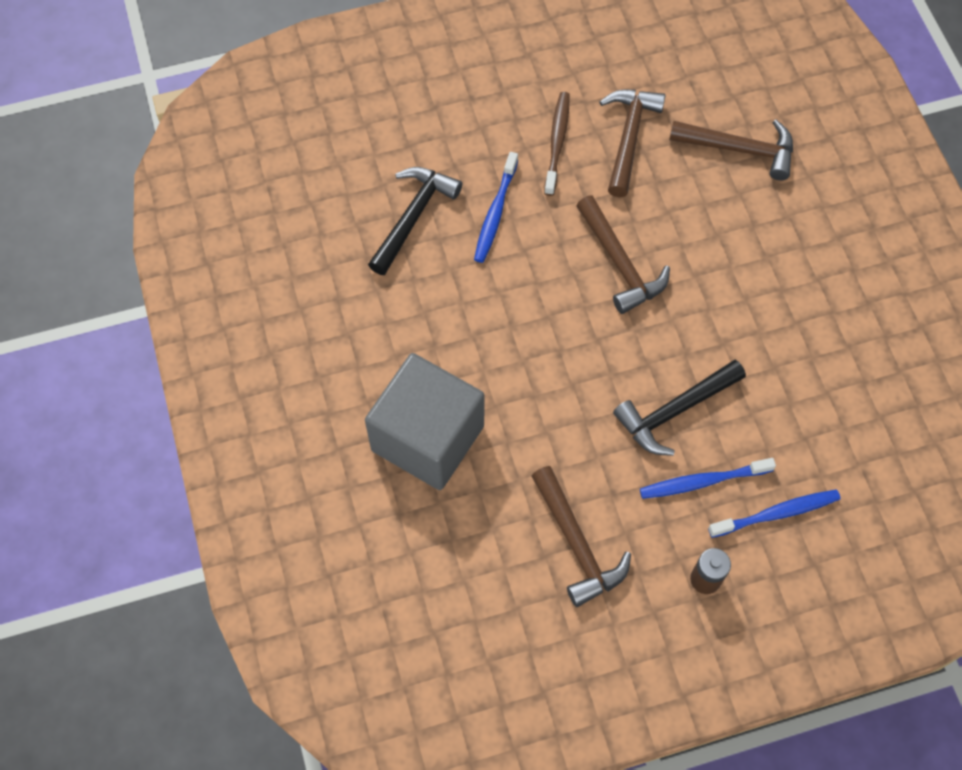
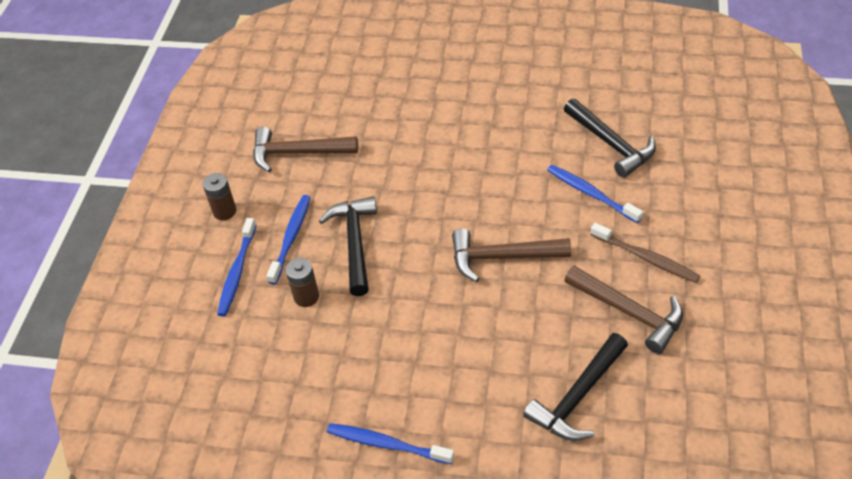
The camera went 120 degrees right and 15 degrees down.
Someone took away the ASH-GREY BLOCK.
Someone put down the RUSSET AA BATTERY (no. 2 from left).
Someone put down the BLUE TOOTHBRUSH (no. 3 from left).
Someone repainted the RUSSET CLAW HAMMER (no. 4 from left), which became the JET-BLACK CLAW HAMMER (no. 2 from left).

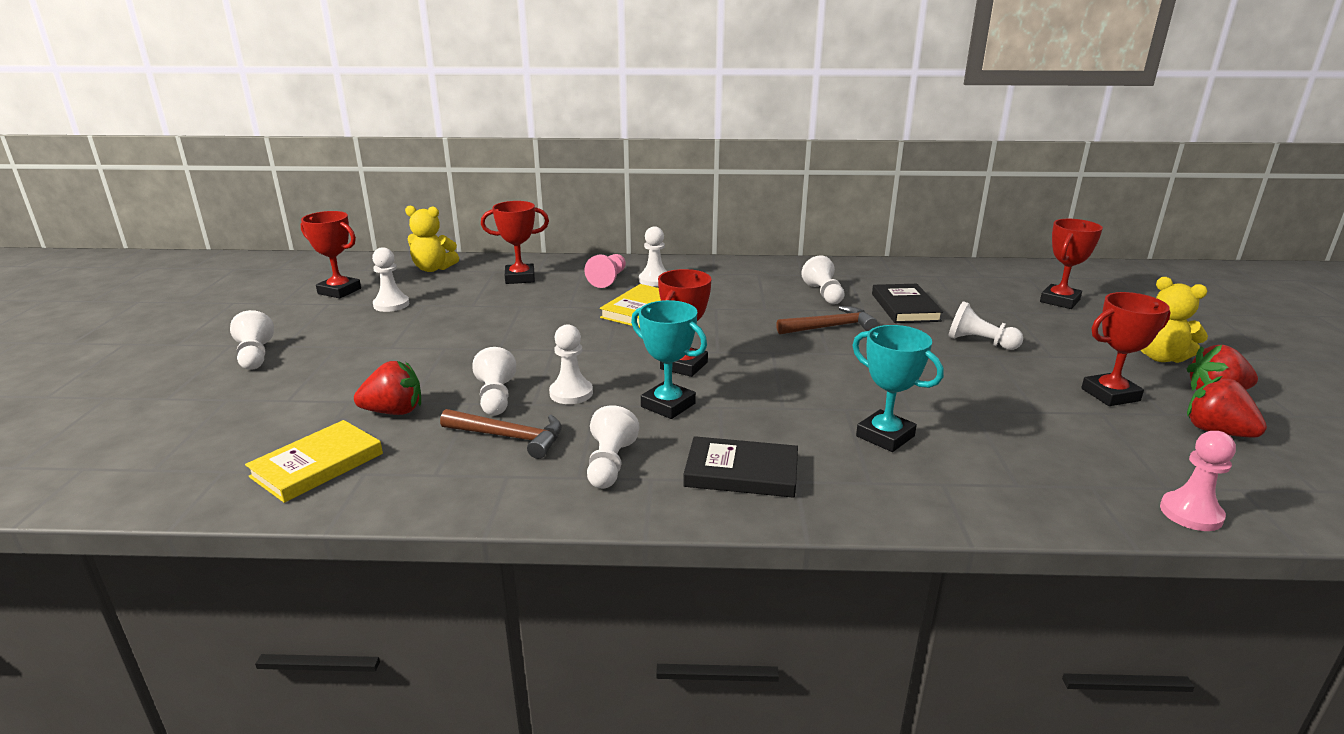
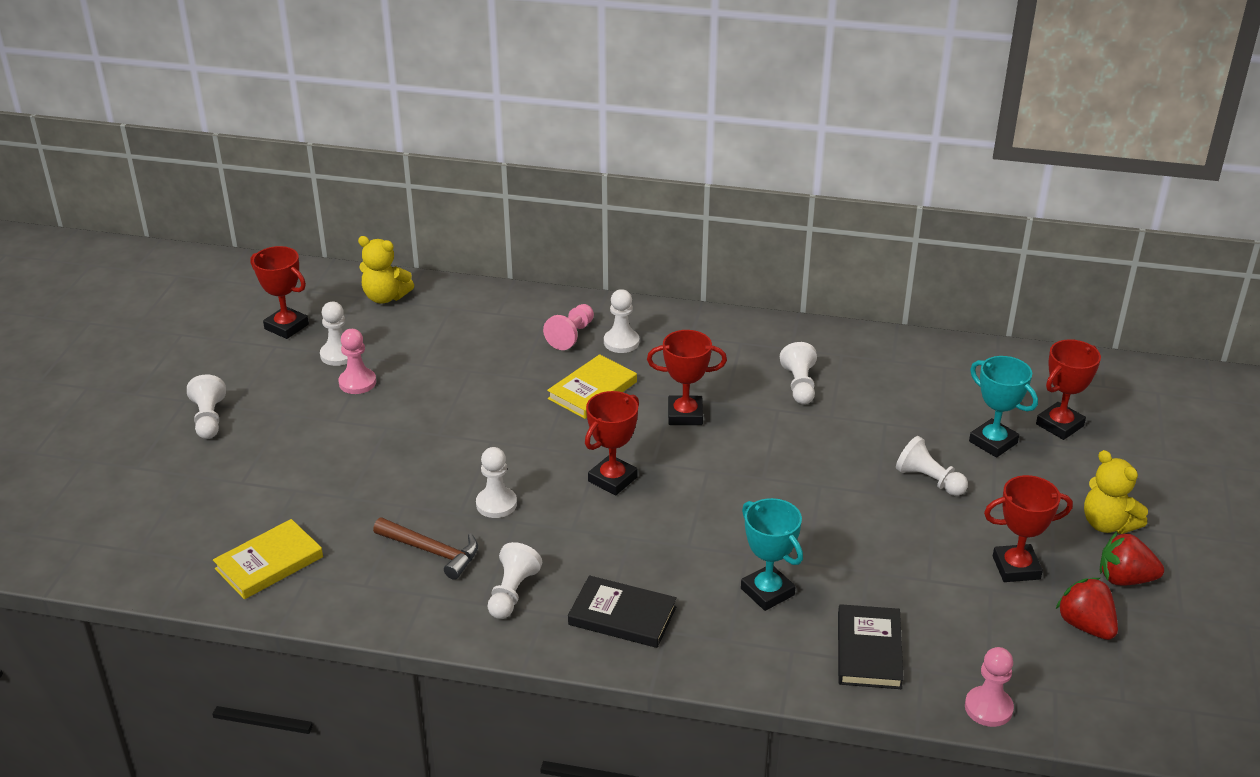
The camera went 10 degrees right and 10 degrees up.
Someone took away the RED STRAWBERRY (no. 1 from left).
Someone took away the WHITE GAME PAWN (no. 3 from left).
Someone took away the RUSSET CLAW HAMMER (no. 2 from left).
Someone put down the PINK GAME PAWN (no. 1 from left).
Someone carried the RED TROPHY (no. 2 from left in the first image).
Someone carried the TEAL TROPHY (no. 1 from left in the first image).
Someone carried the JET-BLACK BOOK (no. 2 from left).

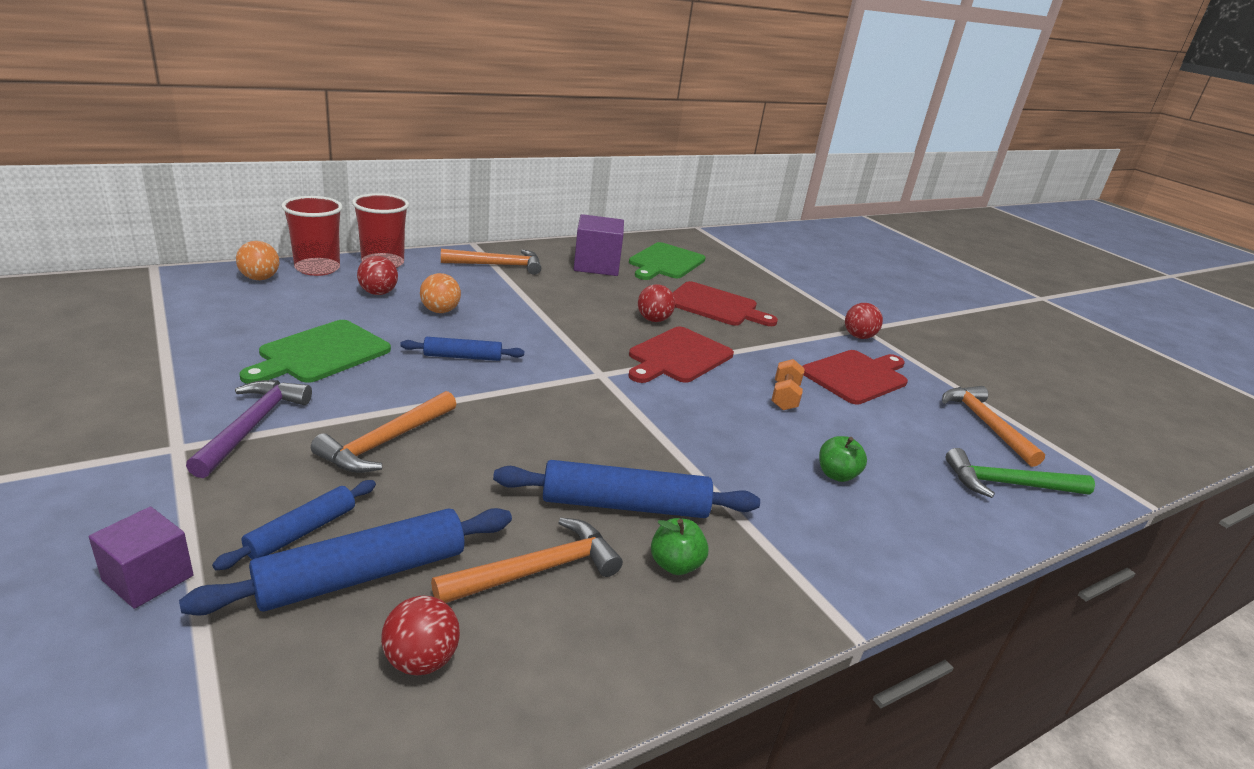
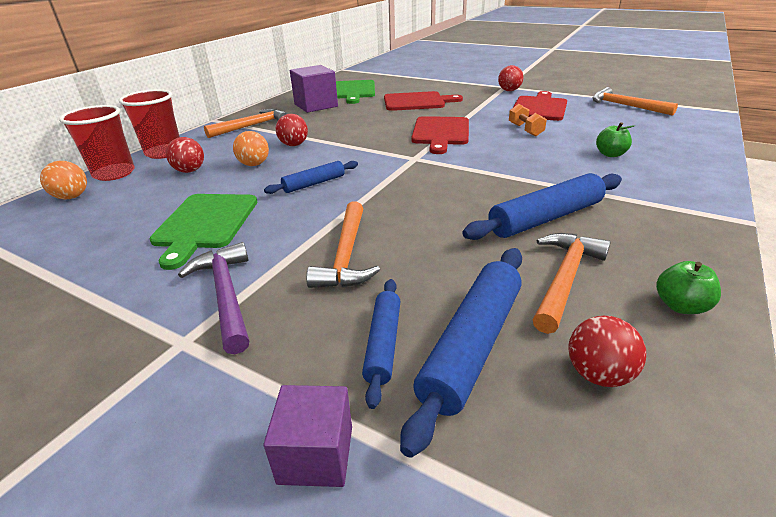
The camera went 25 degrees left and 5 degrees up.
Someone took away the GREEN CLAW HAMMER.
Someone carried the RED BALL (no. 3 from left in the first image).
Someone carried the GREEN TOY APPLE (no. 1 from left in the first image).

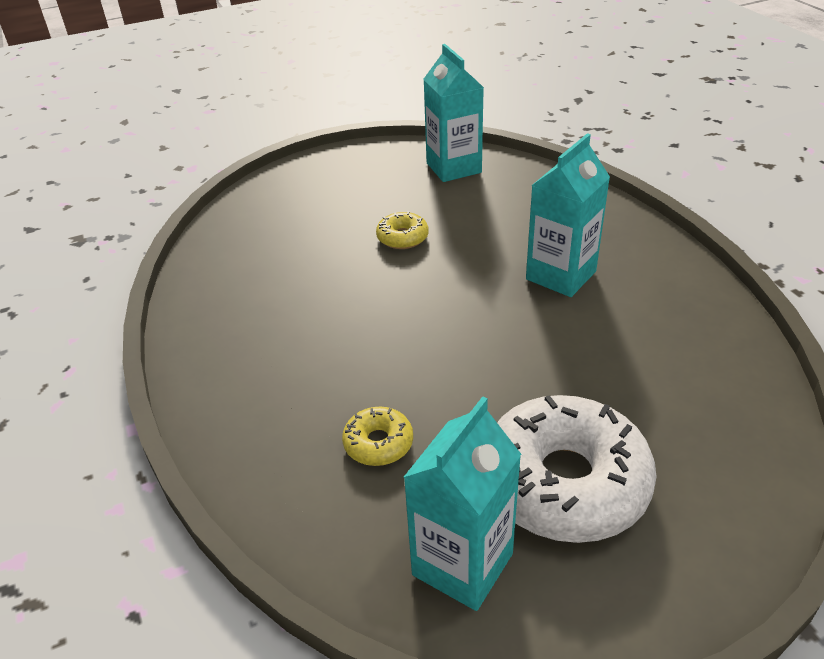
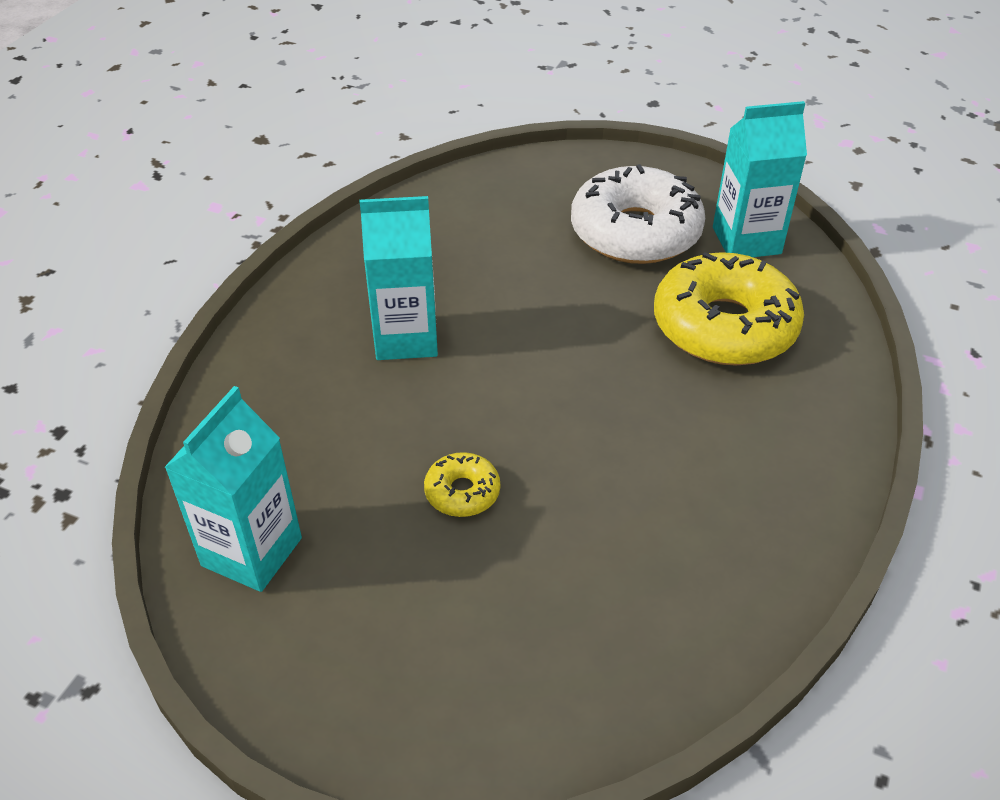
The camera went 135 degrees left and 5 degrees up.
Someone scaled the YELLOW DONUT (no. 1 from left in the first image) by 2.23.

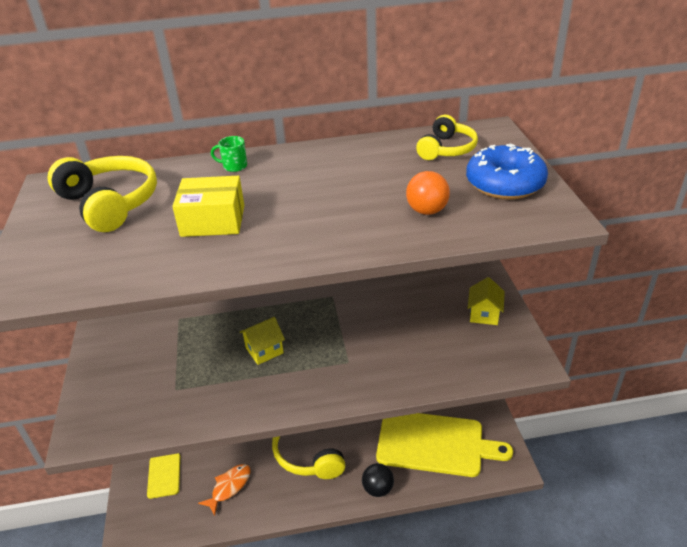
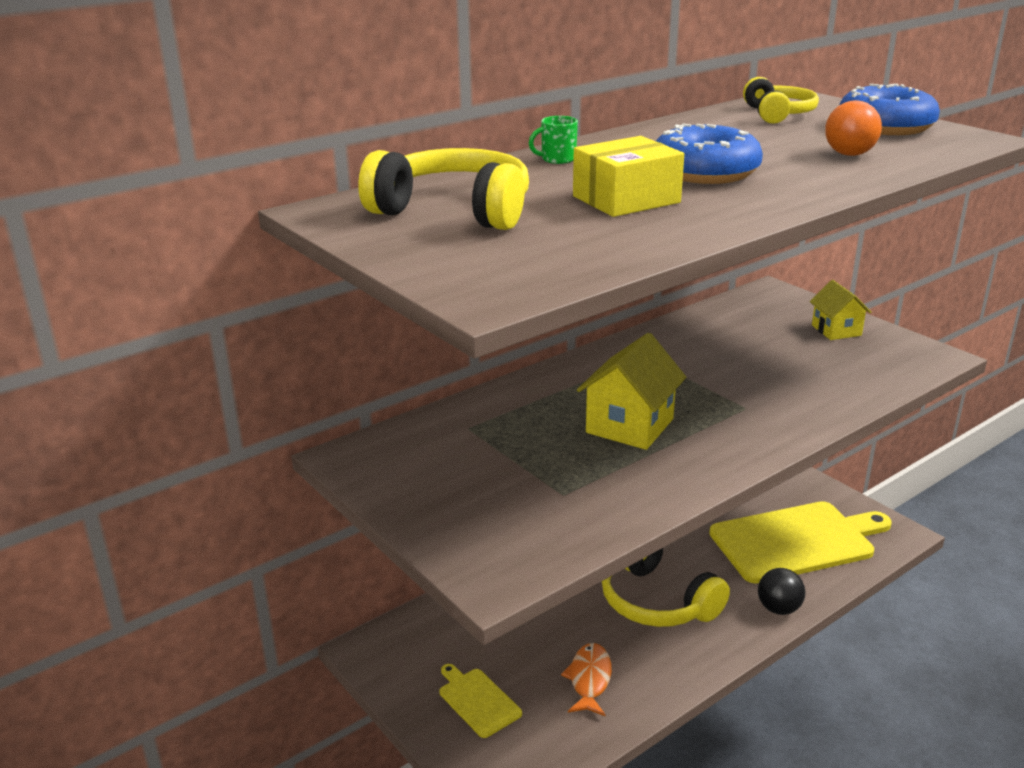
The camera went 30 degrees left and 10 degrees down.
Someone put down the BLUE DONUT (no. 1 from left).
Someone scaled the YELLOW HOUSE (no. 1 from left) by 1.59.

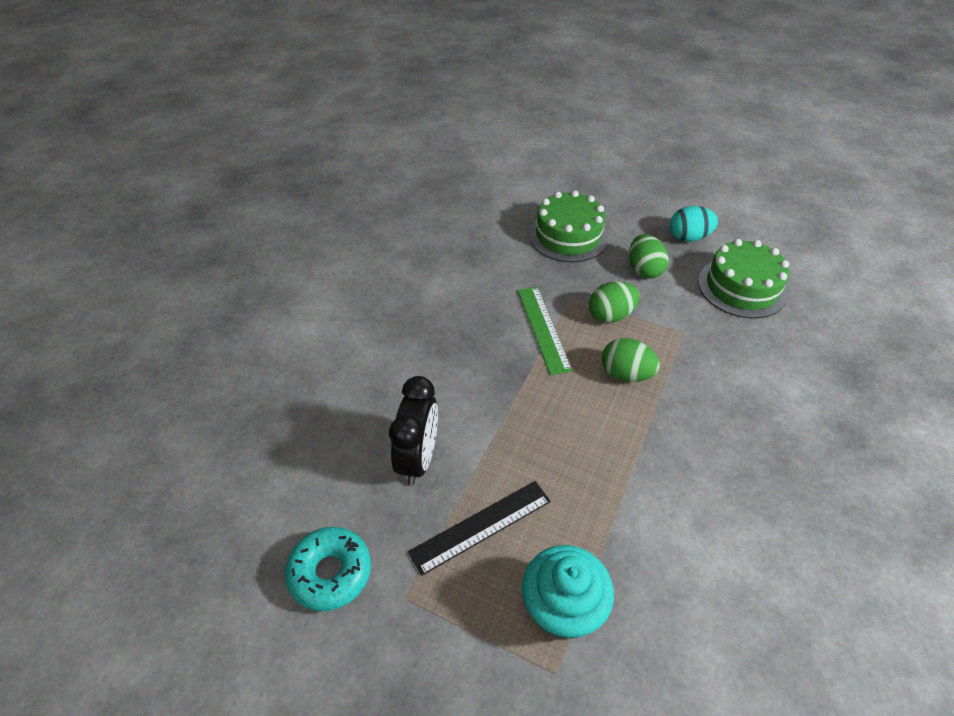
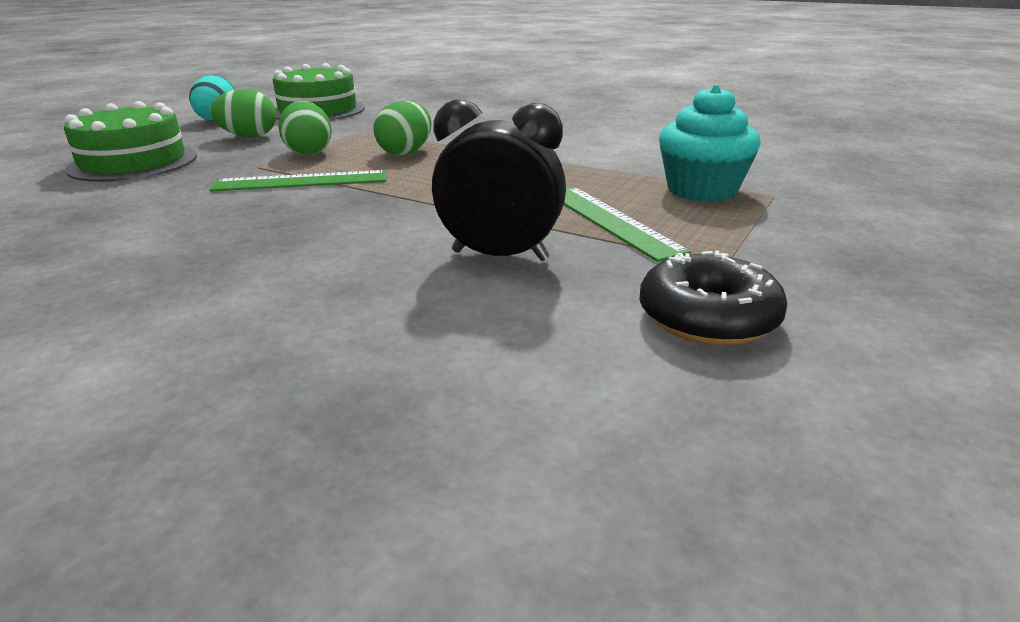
The camera went 85 degrees left and 20 degrees down.
Someone repainted the TEAL DONUT, which became the JET-BLACK DONUT.
Someone repainted the JET-BLACK MEASURING STICK, which became the GREEN MEASURING STICK (no. 2 from left).

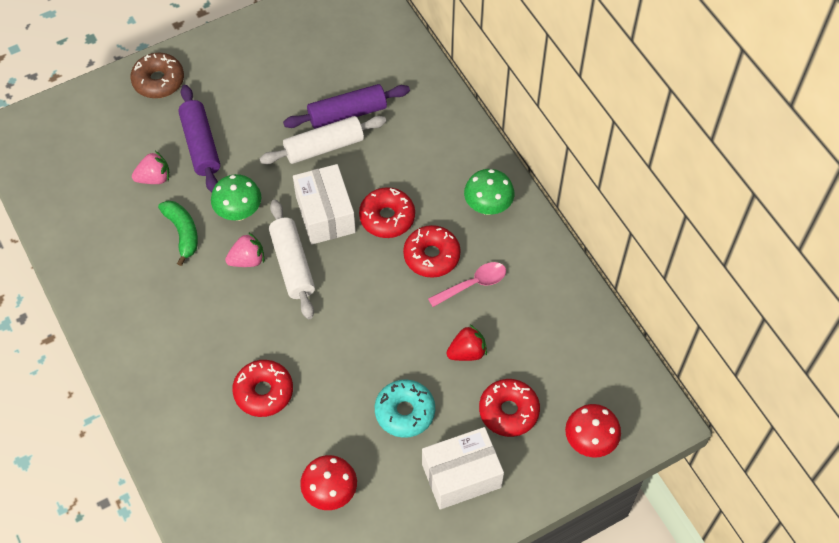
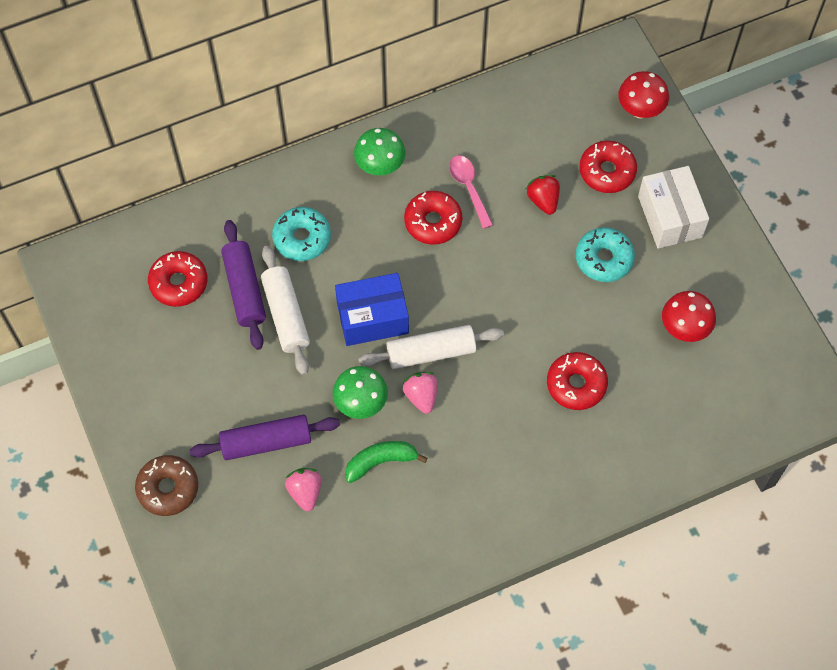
The camera went 85 degrees left and 5 degrees up.
Someone put down the TEAL DONUT (no. 1 from left).
Someone carried the RED DONUT (no. 2 from left in the first image).
Someone repainted the WHITE BOX (no. 1 from left), which became the BLUE BOX.

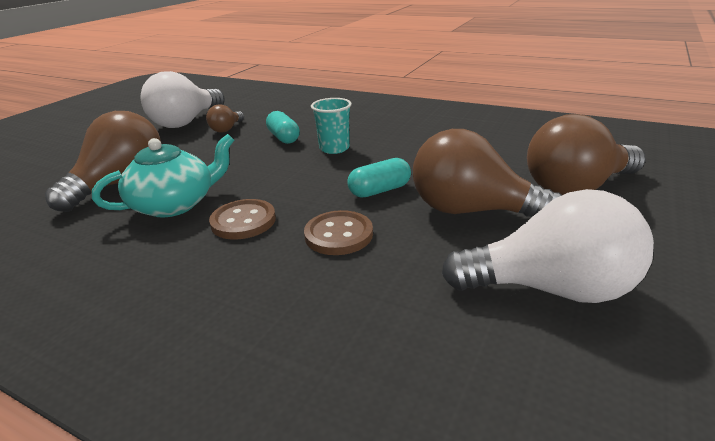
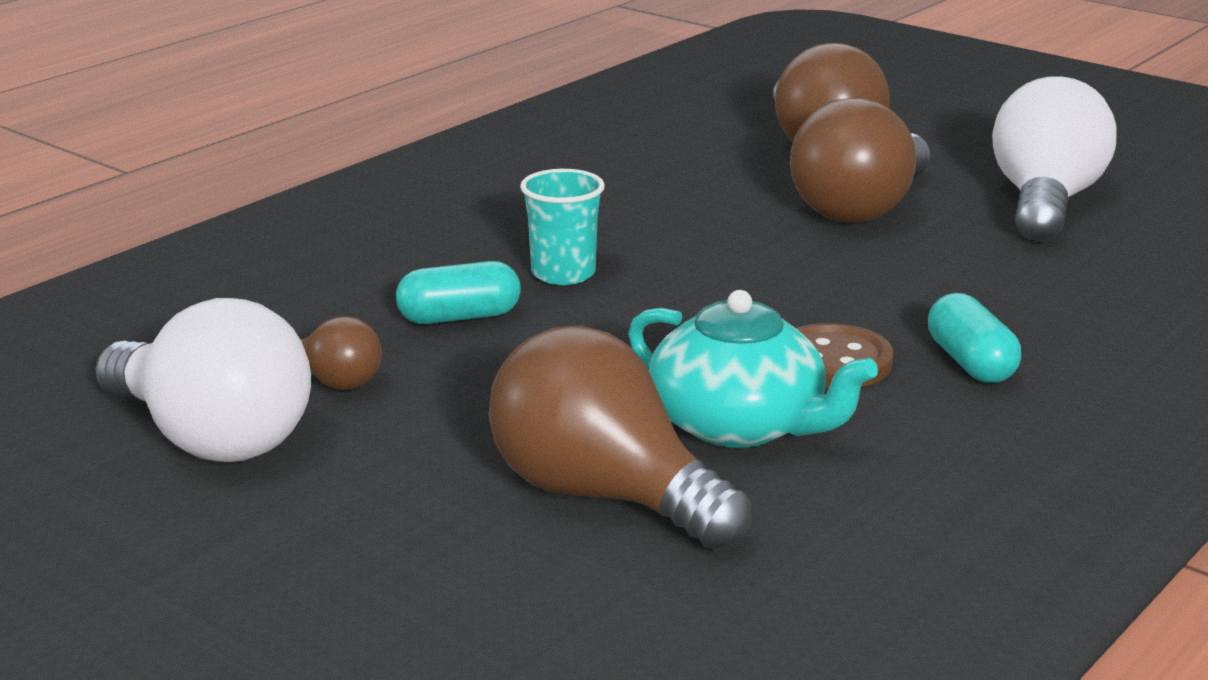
The camera went 80 degrees left and 5 degrees down.
Someone took away the RUSSET BUTTON (no. 2 from left).
Someone carried the TEAL CAPSULE (no. 2 from left).
Someone rotated the TEAL CHINA TEAPOT by 150 degrees clockwise.

